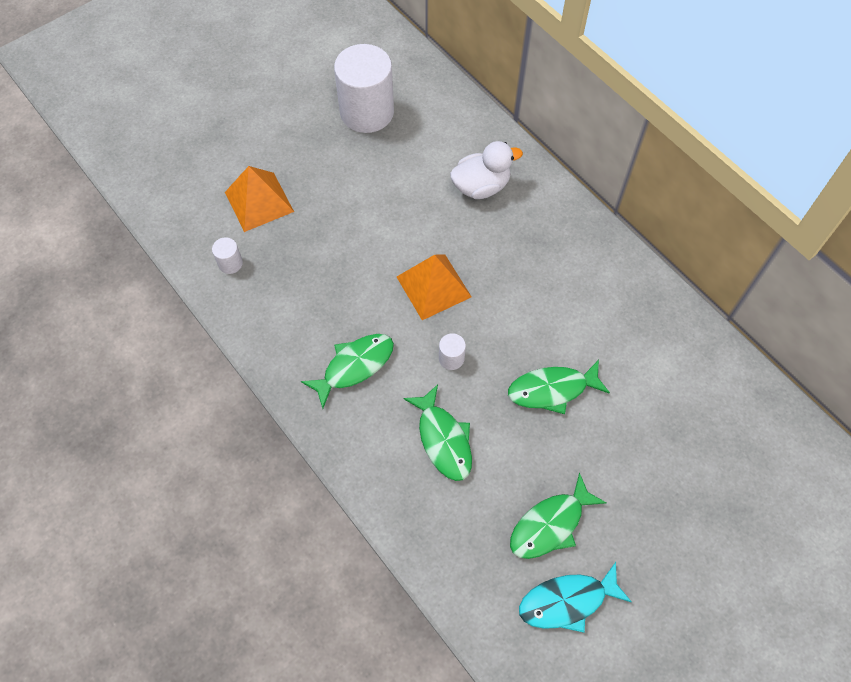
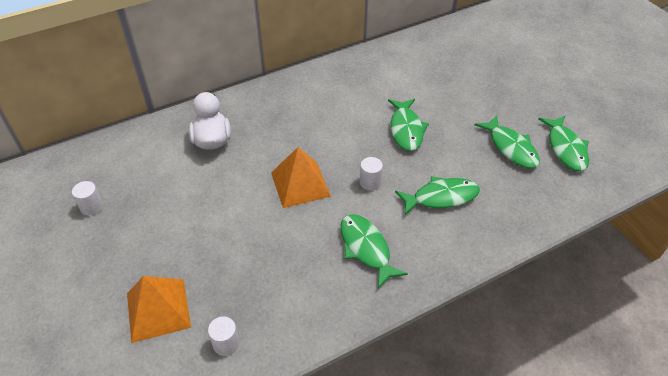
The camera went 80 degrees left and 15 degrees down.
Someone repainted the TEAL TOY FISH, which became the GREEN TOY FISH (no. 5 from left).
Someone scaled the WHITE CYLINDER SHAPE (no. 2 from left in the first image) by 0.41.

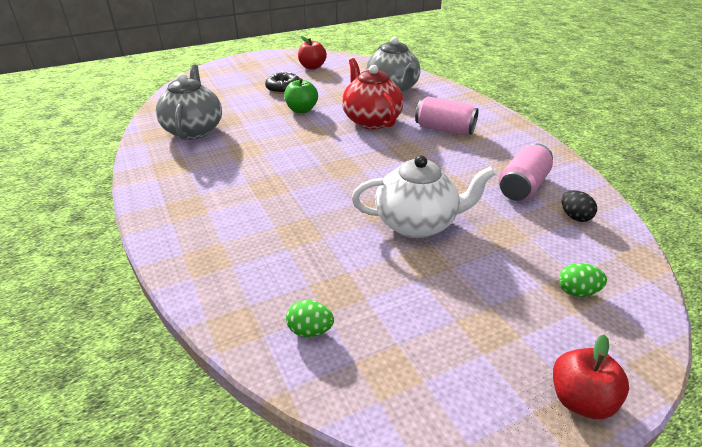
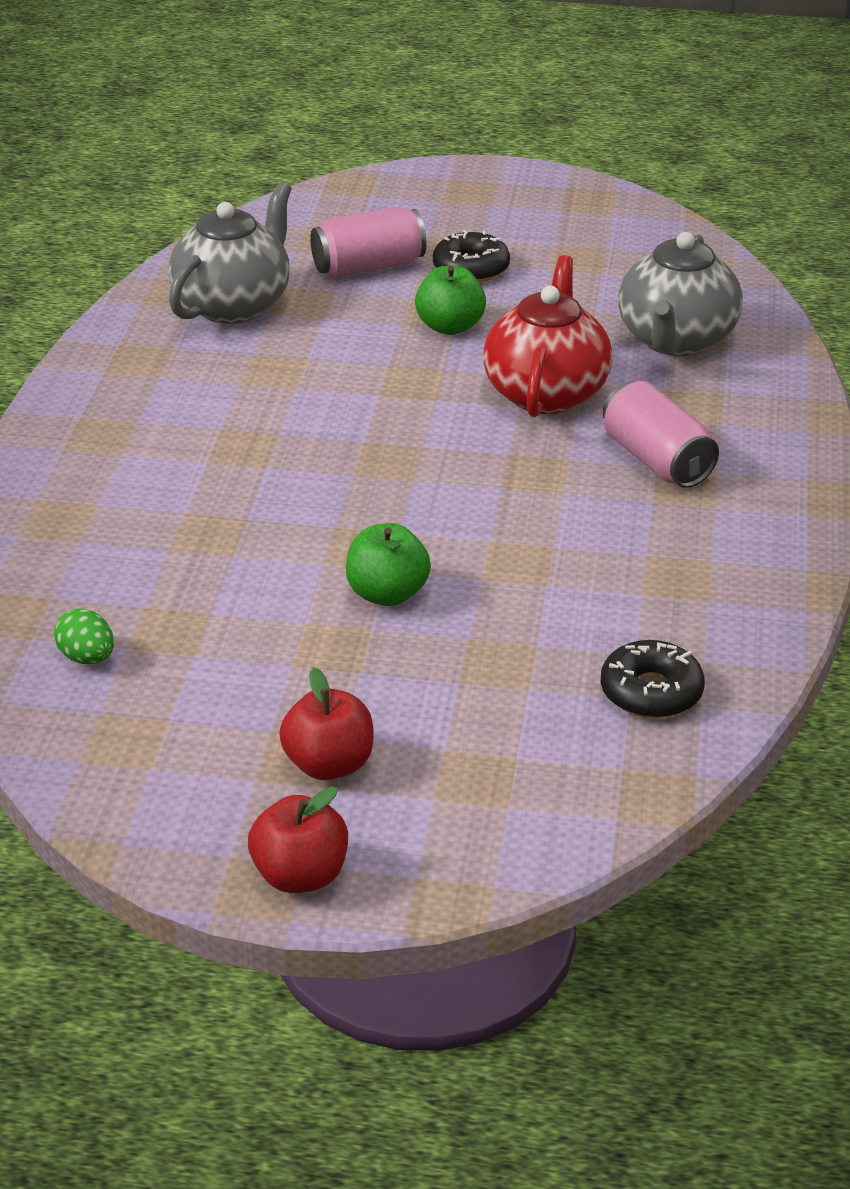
The camera went 35 degrees right and 0 degrees up.
Someone took away the GREEN EGG (no. 2 from left).
Someone carried the RED TOY APPLE (no. 1 from left in the first image).
Someone carried the PINK CAN (no. 2 from left in the first image).
Someone swapped the WHITE CHINA TEAPOT for the GREEN TOY APPLE (no. 1 from left).
Someone swapped the JET-BLACK EGG for the JET-BLACK DONUT (no. 2 from left).

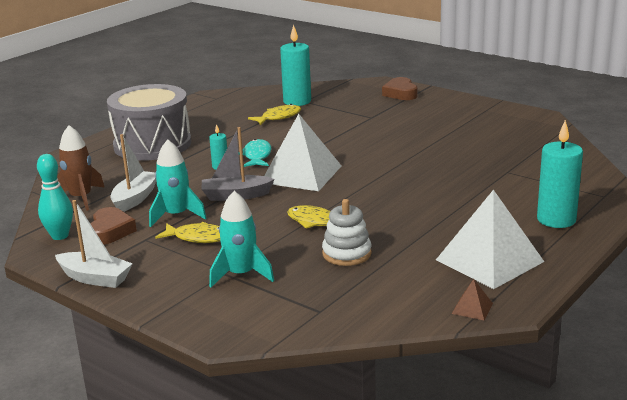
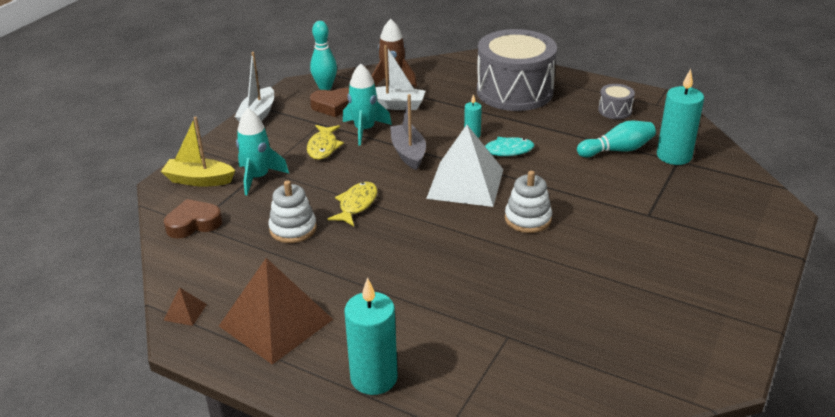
The camera went 80 degrees right and 10 degrees up.
Someone put down the YELLOW TOY BOAT.
Someone put down the WHITE STACKING TOY (no. 2 from left).
Someone put down the ASH-GREY TOY DRUM (no. 2 from left).
Someone carried the RUSSET HEART (no. 2 from left in the first image).
Someone swapped the YELLOW TOY FISH (no. 2 from left) for the TEAL BOWLING PIN (no. 2 from left).
Someone repainted the WHITE SOLID PYRAMID (no. 2 from left), which became the RUSSET SOLID PYRAMID (no. 2 from left).

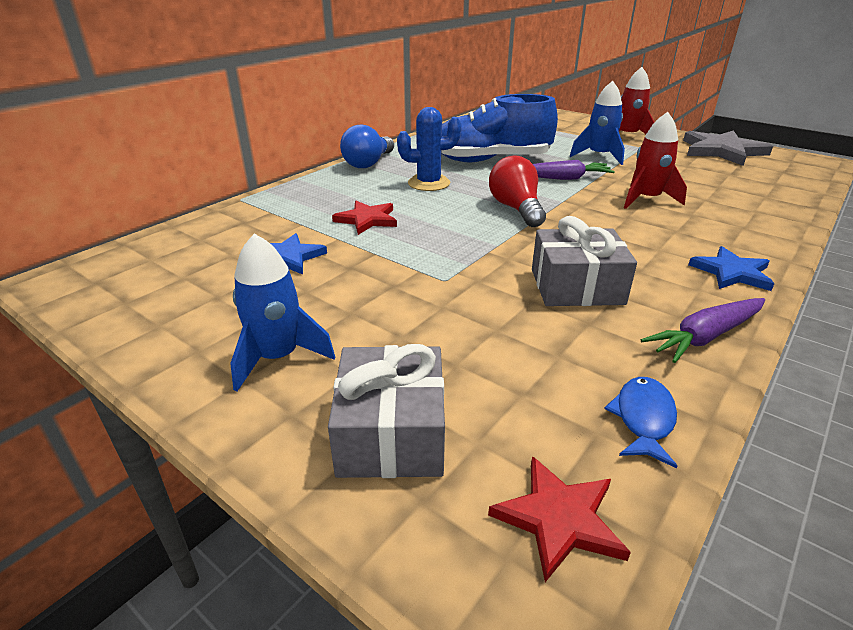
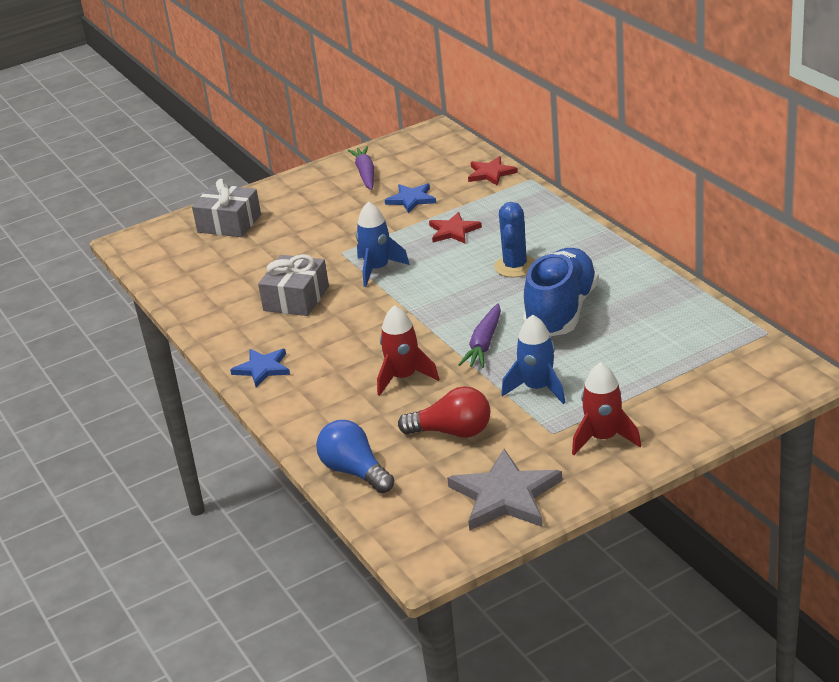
The camera went 115 degrees right and 0 degrees up.
Someone took away the BLUE TOY FISH.
Someone carried the BLUE SPACESHIP (no. 1 from left).
Someone carried the BLUE LIGHT BULB.
Someone carried the RED STAR (no. 2 from left).
Someone carried the RED LIGHT BULB.
Someone carried the ROYAL PURPLE ROOT VEGETABLE (no. 2 from left in the first image).

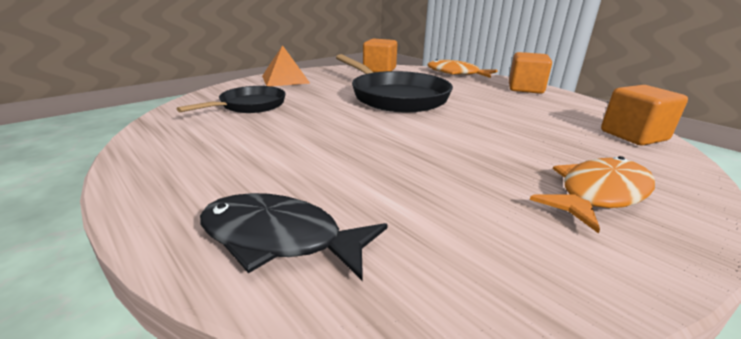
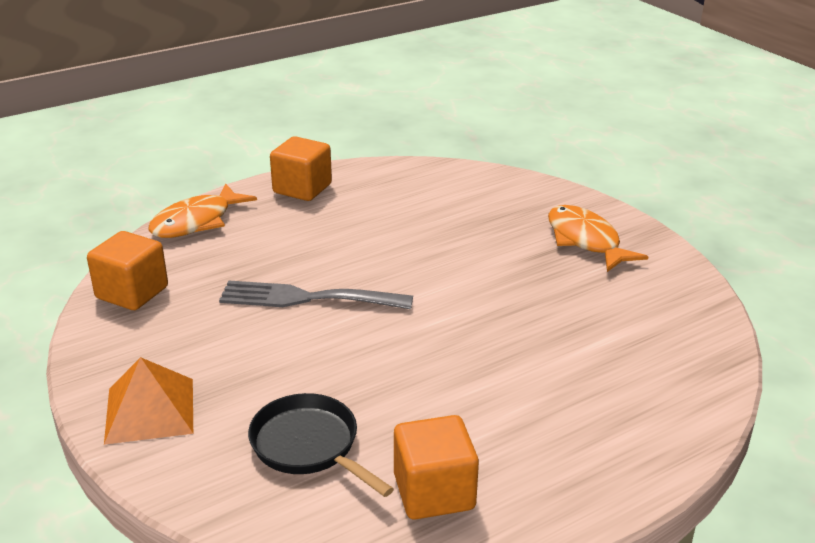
The camera went 80 degrees left and 5 degrees up.
Someone took away the JET-BLACK TOY FISH.
Someone carried the ORANGE-COLOURED BLOCK (no. 3 from left).
Someone swapped the JET-BLACK FRYING PAN (no. 2 from left) for the ASH-GREY DINNER FORK.

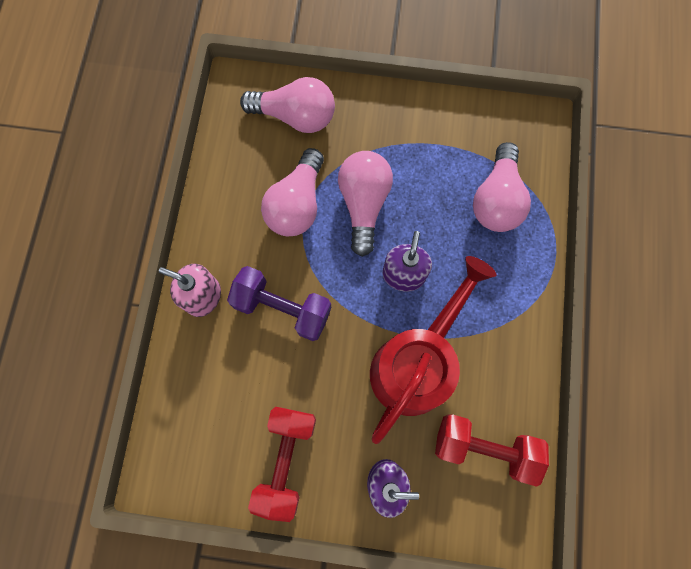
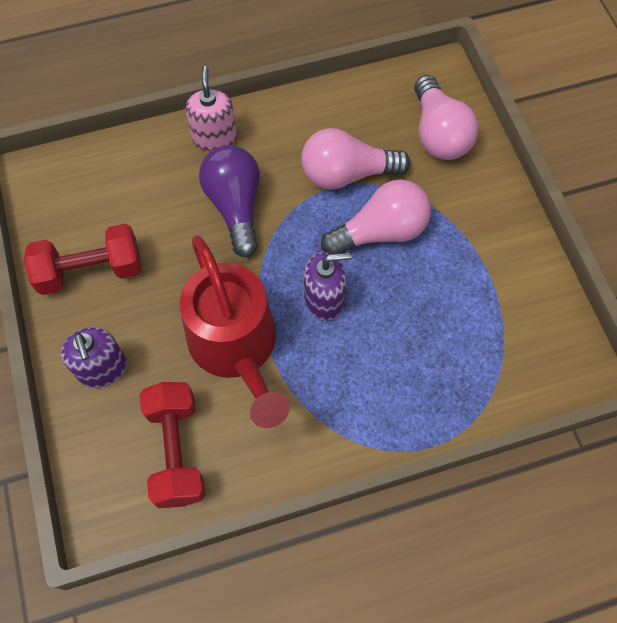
The camera went 65 degrees right and 10 degrees down.
Someone took away the PINK LIGHT BULB (no. 4 from left).
Someone swapped the ROYAL PURPLE FREE WEIGHT for the ROYAL PURPLE LIGHT BULB.
Someone rotated the RED WATERING CAN by 60 degrees clockwise.

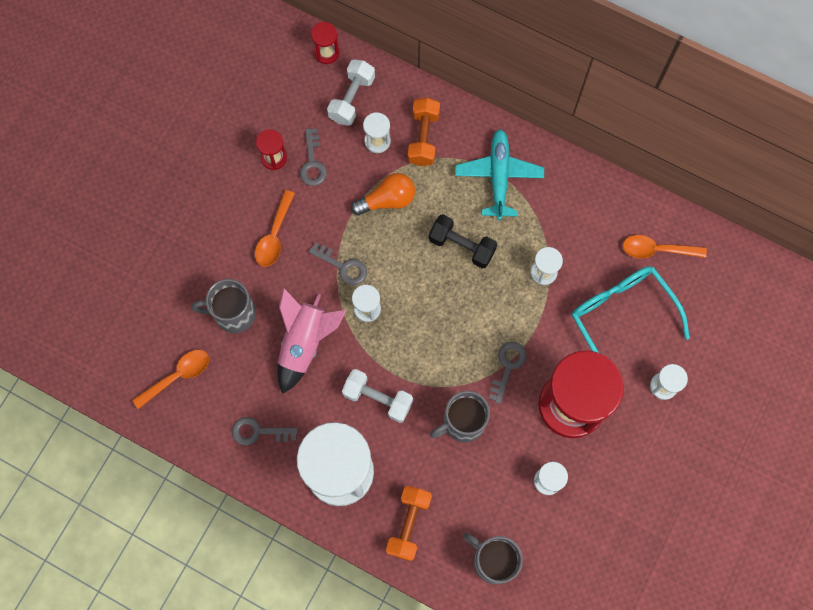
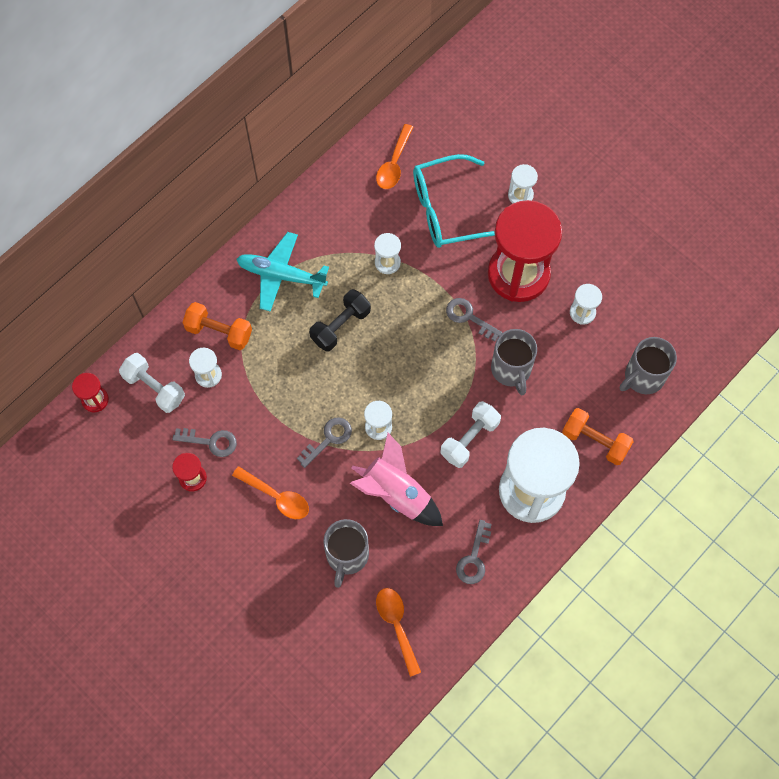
The camera went 75 degrees left and 5 degrees down.
Someone took away the ORANGE-COLOURED LIGHT BULB.

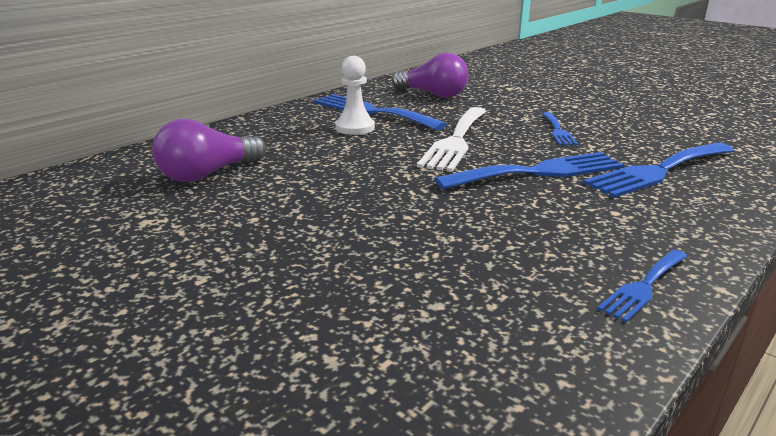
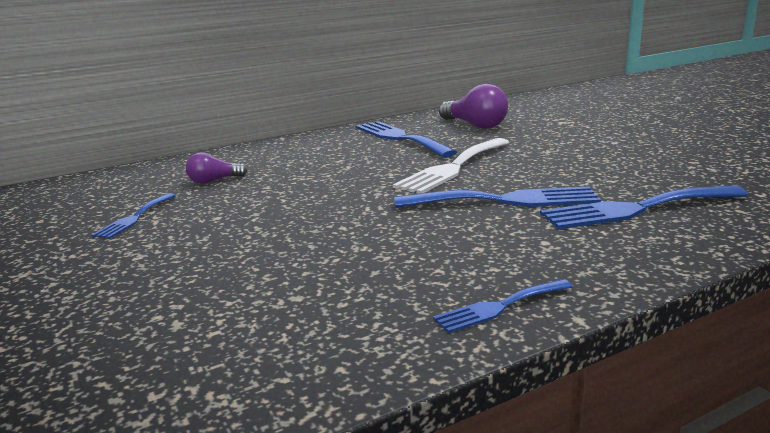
The camera went 20 degrees right and 5 degrees down.
Someone took away the WHITE GAME PAWN.
Someone carried the BLUE DINNER FORK (no. 3 from left in the first image).
Someone scaled the ROYAL PURPLE LIGHT BULB (no. 1 from left) by 0.58.

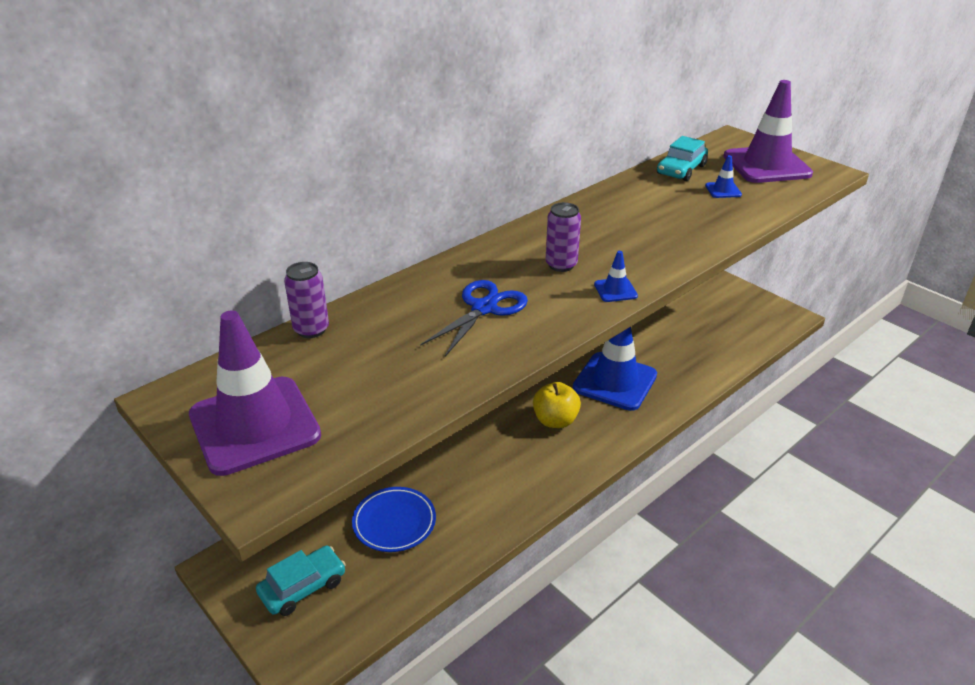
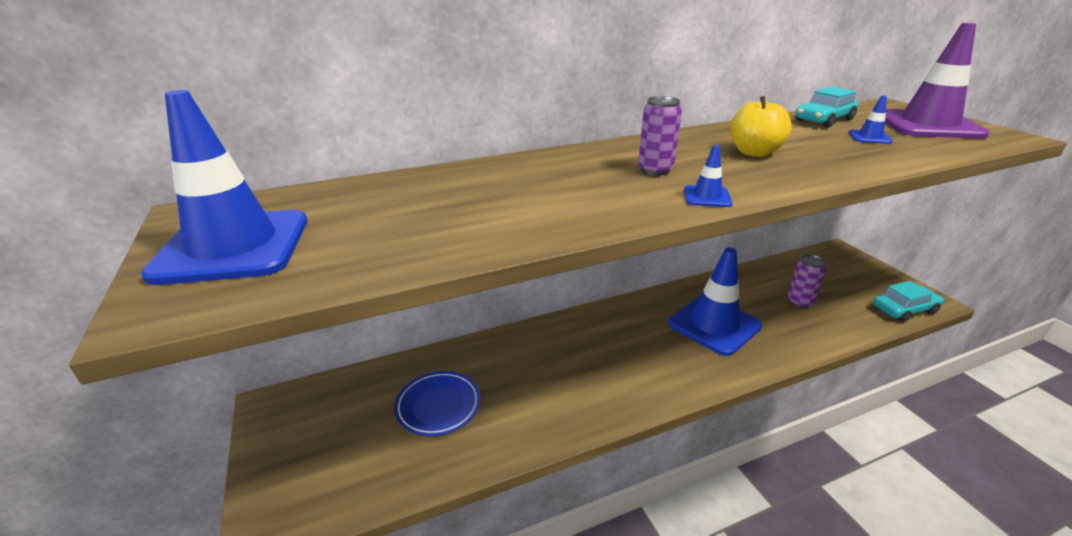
The camera went 20 degrees right and 5 degrees down.
Someone took away the BLUE PAIR OF SCISSORS.
Someone carried the TEAL CAR (no. 1 from left in the first image).
Someone carried the ROYAL PURPLE CAN (no. 1 from left in the first image).
Someone carried the YELLOW TOY APPLE.
Someone repainted the ROYAL PURPLE TRAFFIC CONE (no. 1 from left), which became the BLUE TRAFFIC CONE (no. 1 from left).

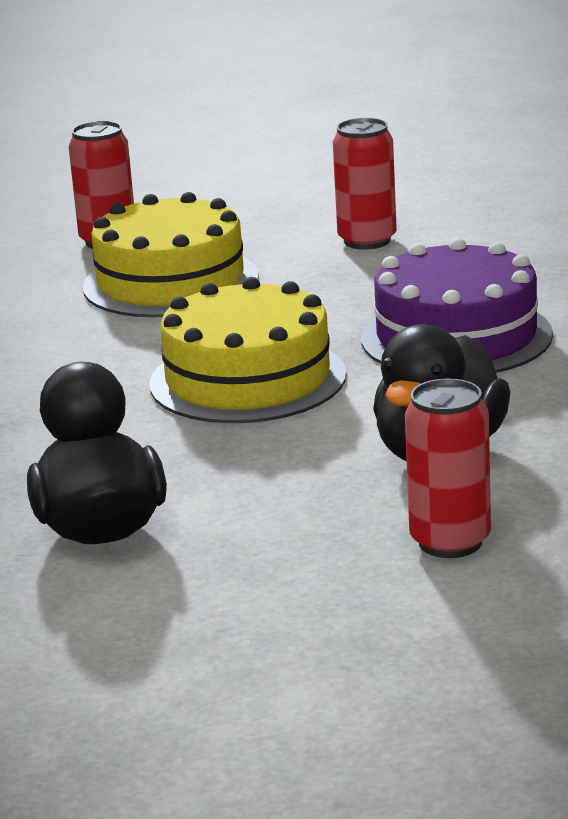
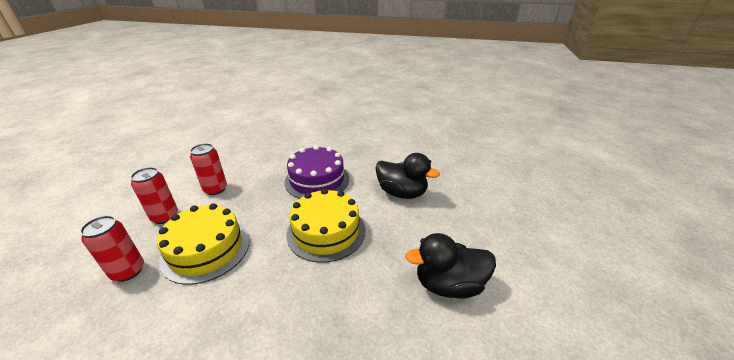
The camera went 85 degrees left and 10 degrees up.
Someone carried the RED CAN (no. 3 from left in the first image).

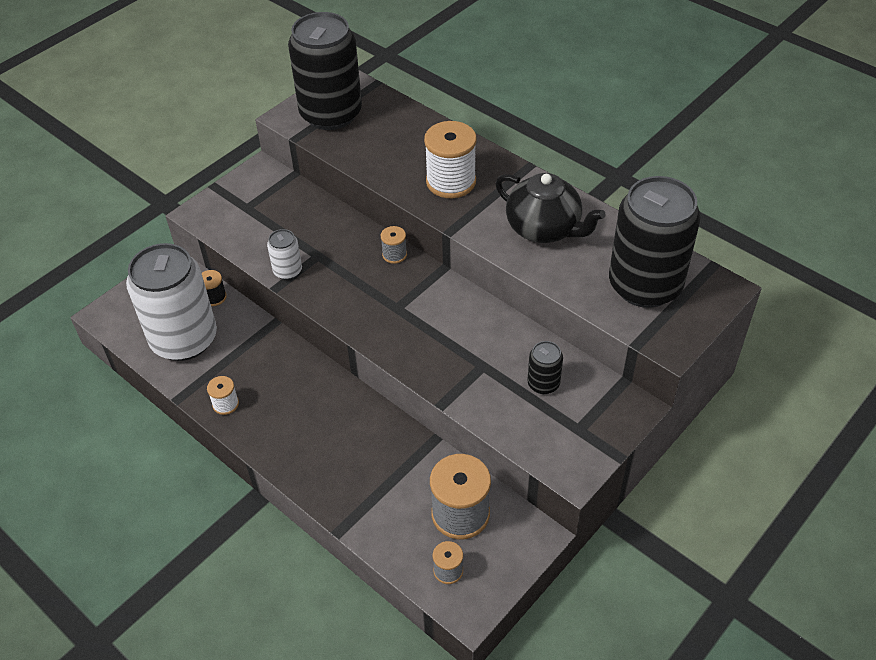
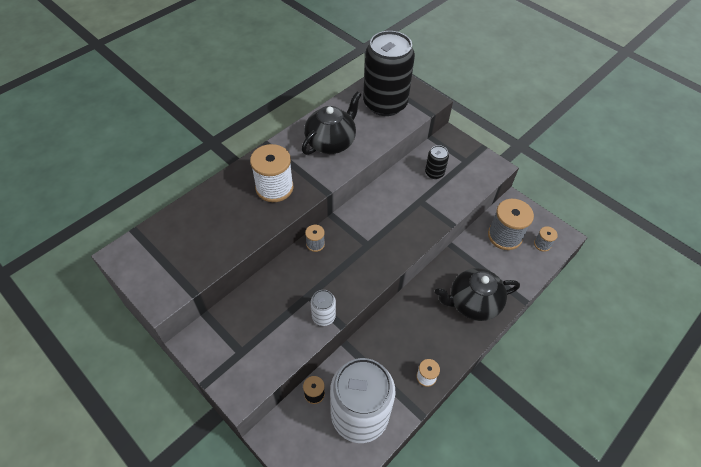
The camera went 90 degrees left and 5 degrees up.
Someone took away the JET-BLACK CAN (no. 1 from left).
Someone put down the JET-BLACK CHINA TEAPOT (no. 2 from left).

